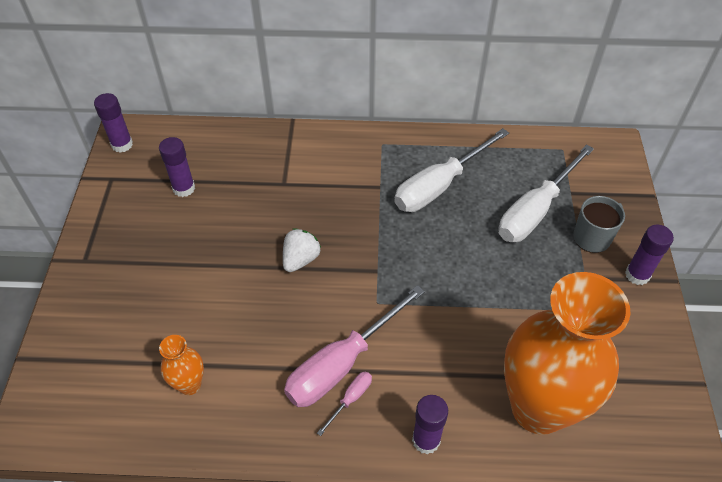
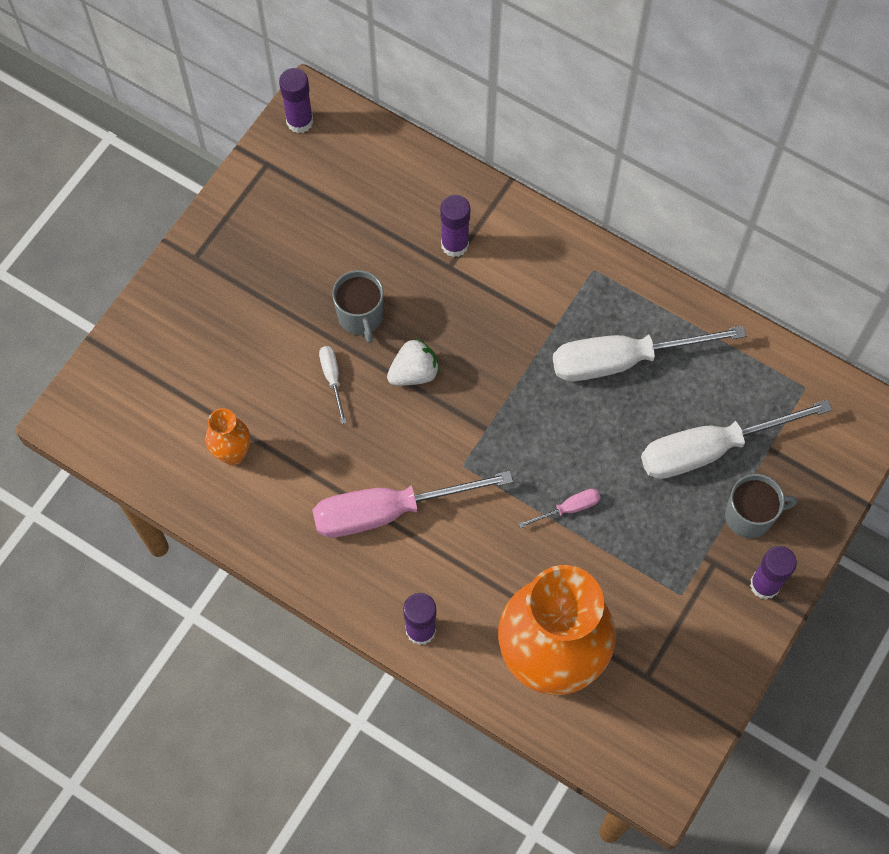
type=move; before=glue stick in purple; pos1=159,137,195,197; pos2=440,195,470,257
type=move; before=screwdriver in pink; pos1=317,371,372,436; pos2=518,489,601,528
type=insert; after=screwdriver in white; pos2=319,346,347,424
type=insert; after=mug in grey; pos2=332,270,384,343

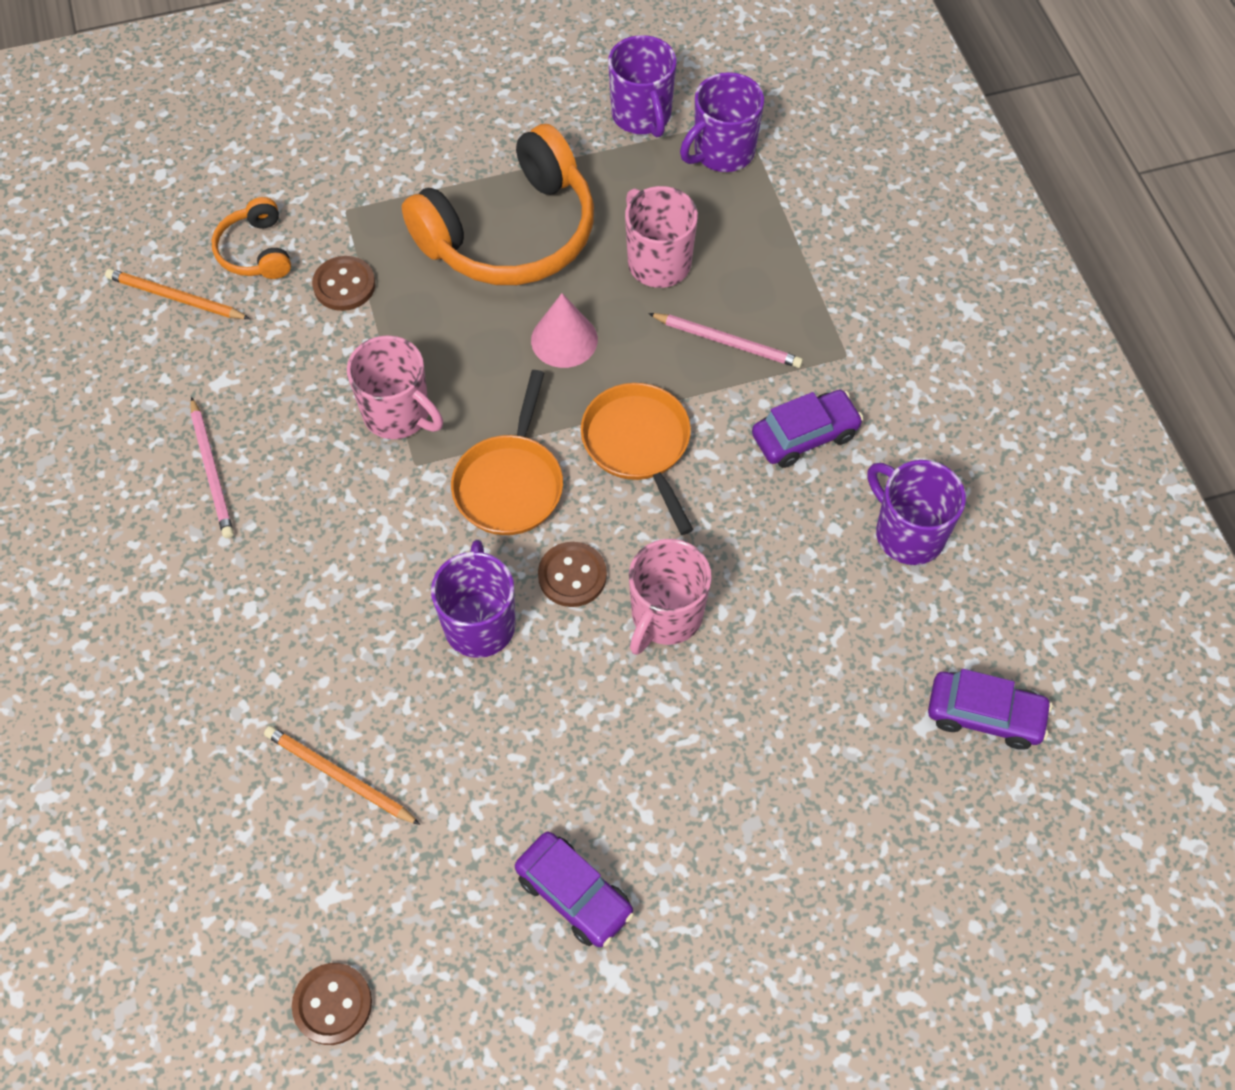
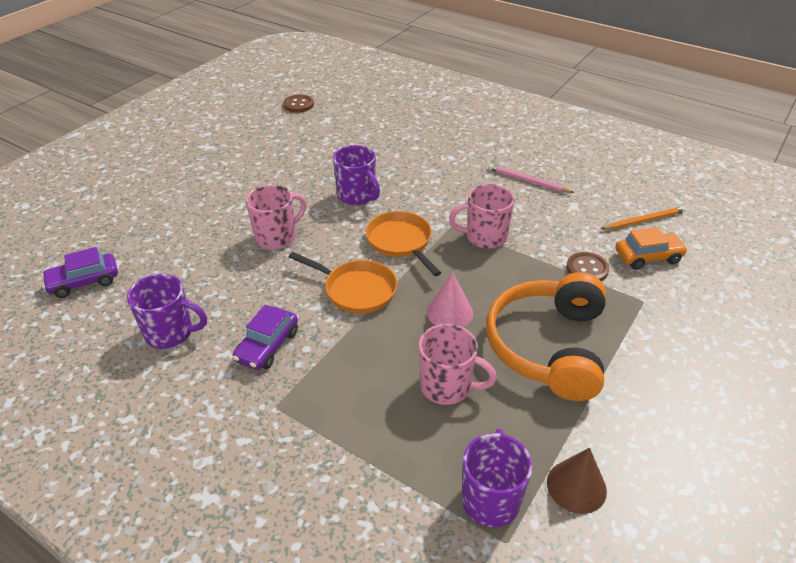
type=replace; before=headphones in orange; after=car in orange; pos1=212,197,291,279; pos2=616,227,688,270
type=delete; before=pencil in orange; pos1=264,726,421,825
type=delete; before=car in purple; pos1=515,832,634,947
type=delete; before=button in brown; pos1=538,542,607,607
type=replace; before=mug in purple; after=cone in brown; pos1=608,35,677,137; pos2=547,448,607,514
type=rotate; before=mug in pink; pos1=629,539,712,655; pos2=246,185,307,250; turn=60
type=delete; before=pencil in pink; pos1=648,313,803,368

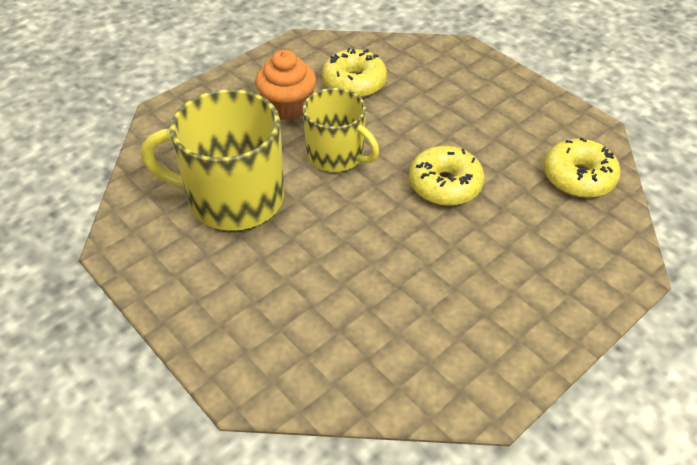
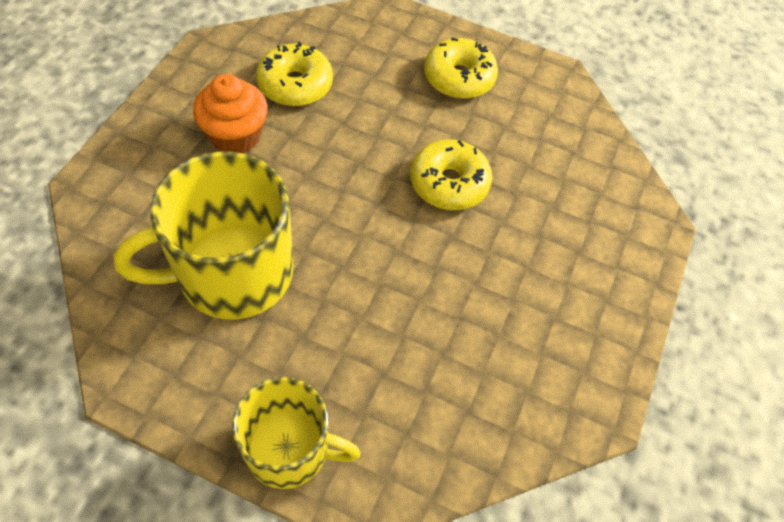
type=move; before=mug in yellow; pos1=303,88,379,172; pos2=232,377,361,489
type=move; before=donut in yellow; pos1=544,138,621,198; pos2=424,37,498,99

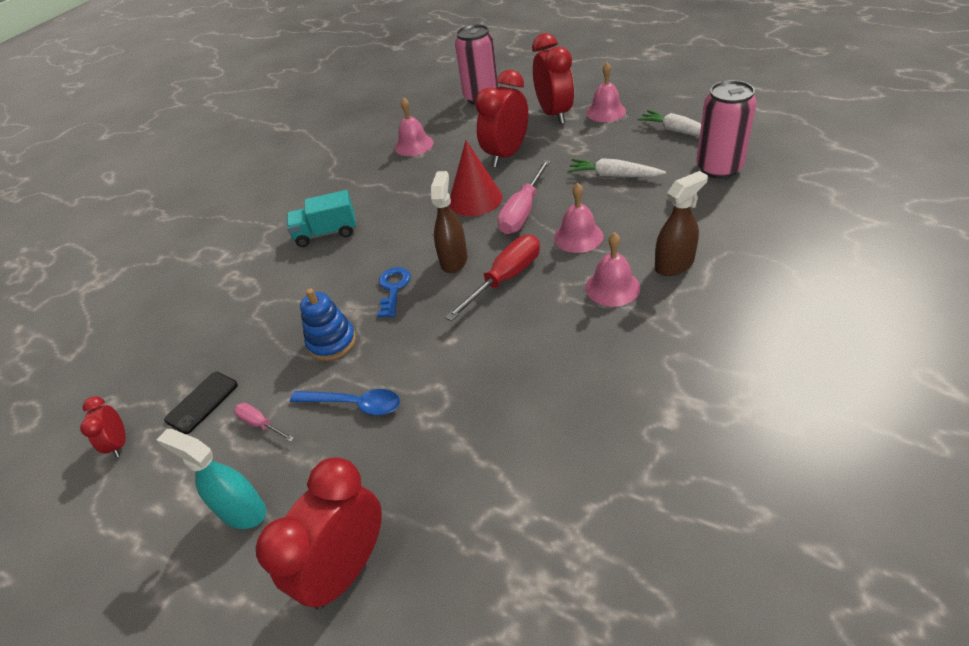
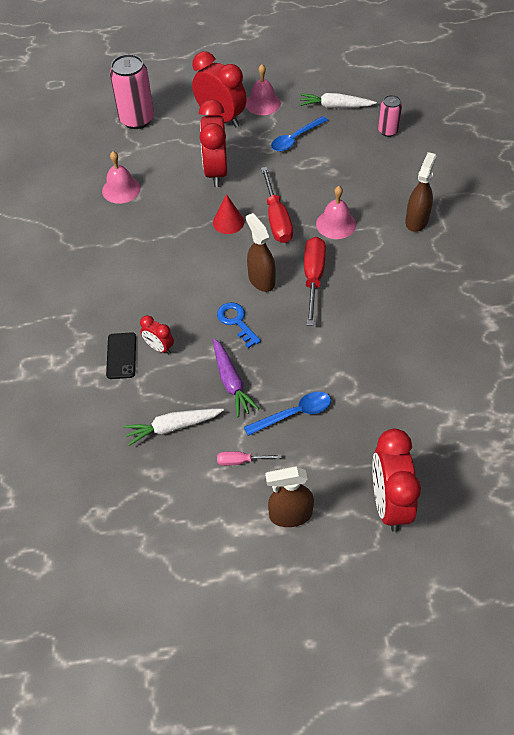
type=move; before=clock in red; pos1=80,396,126,458; pos2=140,315,174,354
type=recolor; before=spray bottle in turquoise; after=spray bottle in brown; pos1=157,429,266,529; pos2=265,466,314,527
type=move; before=phone in black; pos1=164,372,238,434; pos2=106,332,136,379
type=delete; before=truck in turquoise; pos1=287,190,356,247
type=replace; before=stacking toy in blue; after=carrot in purple; pos1=300,289,356,361; pos2=213,338,259,417
type=resize; before=cone in red; pos1=449,140,502,216; pos2=213,194,244,234; scale=0.65
type=recolor; before=screwdriver in pink; after=screwdriver in red; pos1=498,160,551,234; pos2=261,167,293,243
type=move; before=carrot in white; pos1=568,158,666,177; pos2=123,409,224,446
type=delete; before=bell in pink; pos1=585,232,640,307
type=resize; before=can in pink; pos1=696,80,757,179; pos2=378,95,402,137; scale=0.56
type=insert; after=spoon in blue; pos2=271,116,328,152

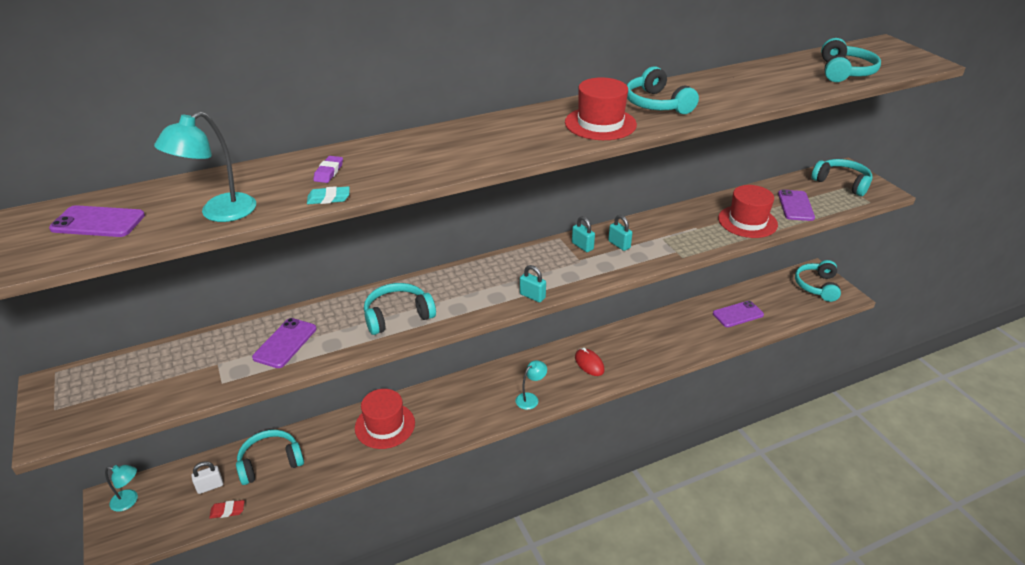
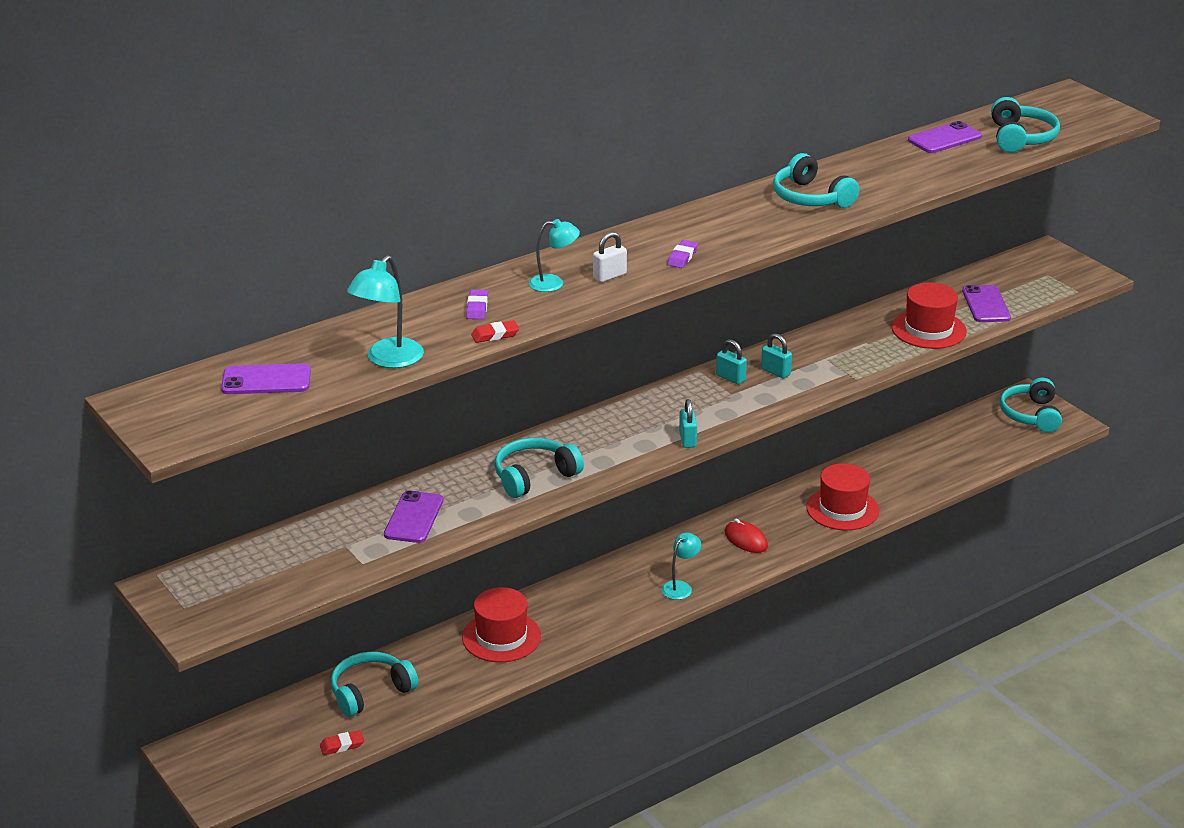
type=move; before=lamp in turquoise; pos1=105,465,138,512; pos2=529,219,580,292
type=move; before=padlock in white; pos1=191,461,223,494; pos2=593,232,627,282
type=recolor; before=eraser in turquoise; after=eraser in red; pos1=307,186,350,204; pos2=471,320,519,343
type=rotate; before=padlock in turquoise; pos1=520,265,546,303; pos2=679,399,697,448; turn=60
type=move; before=hat in red; pos1=565,77,637,140; pos2=806,463,879,530
type=move; before=phone in purple; pos1=713,301,764,327; pos2=908,121,982,153
type=delete; before=headphones in turquoise; pos1=812,159,872,196
type=insert; after=eraser in purple; pos2=667,240,698,268

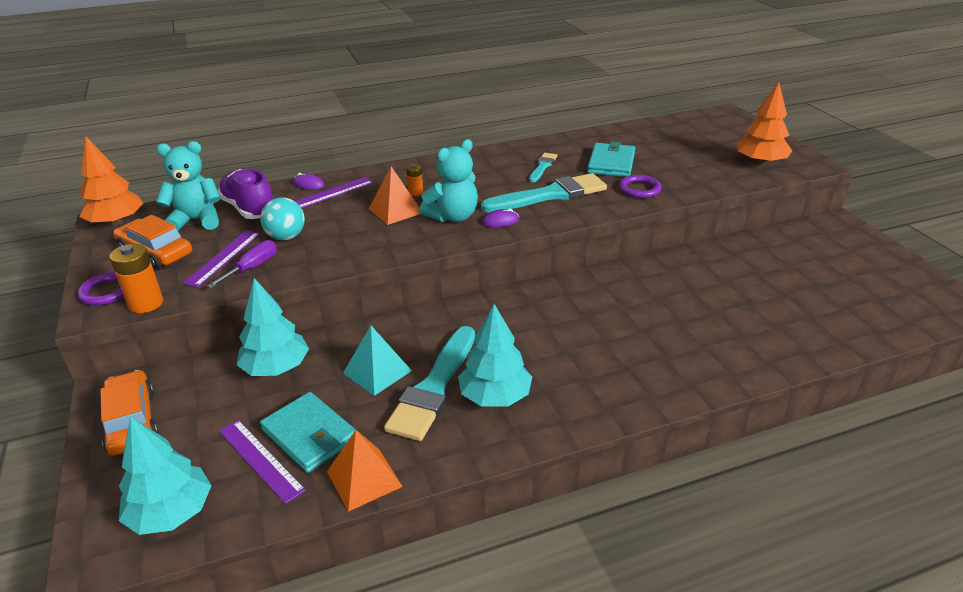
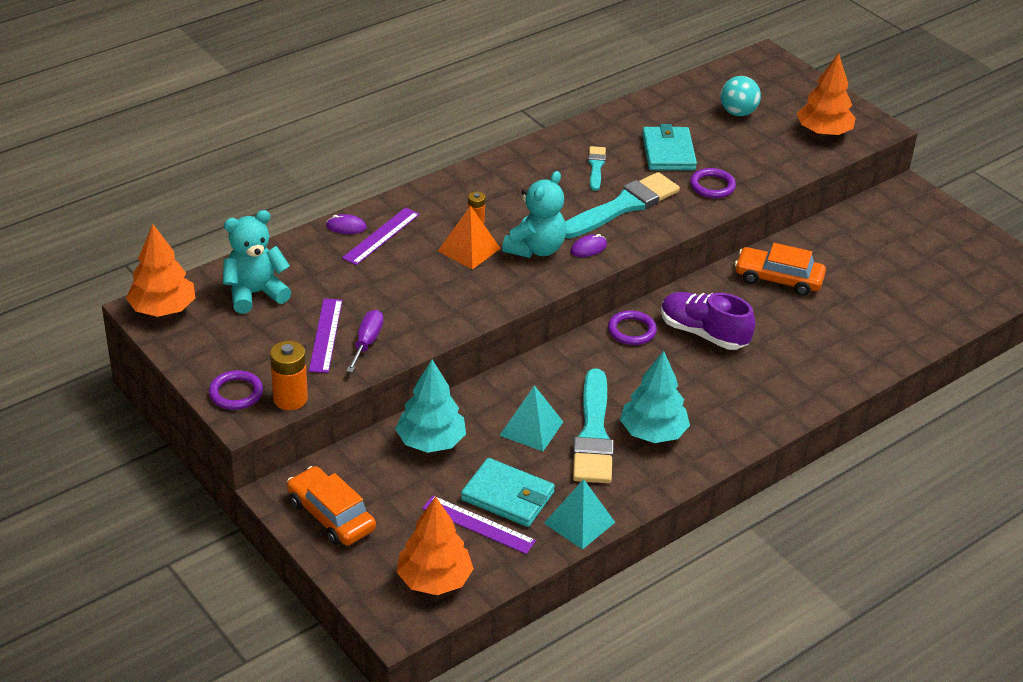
type=move; before=car in orange; pos1=113,215,192,269; pos2=735,243,826,296
type=recolor; before=tree in turquoise; after=tree in orange; pos1=119,416,212,535; pos2=396,496,474,595
type=move; before=shoe in purple; pos1=218,169,273,219; pos2=661,292,755,350
type=move; before=ball in turquoise; pos1=260,197,305,240; pos2=721,76,761,116
type=recolor; before=pyramid in orange; after=pyramid in turquoise; pos1=327,430,403,512; pos2=544,479,615,550
type=insert; after=ring in purple; pos2=608,310,657,345

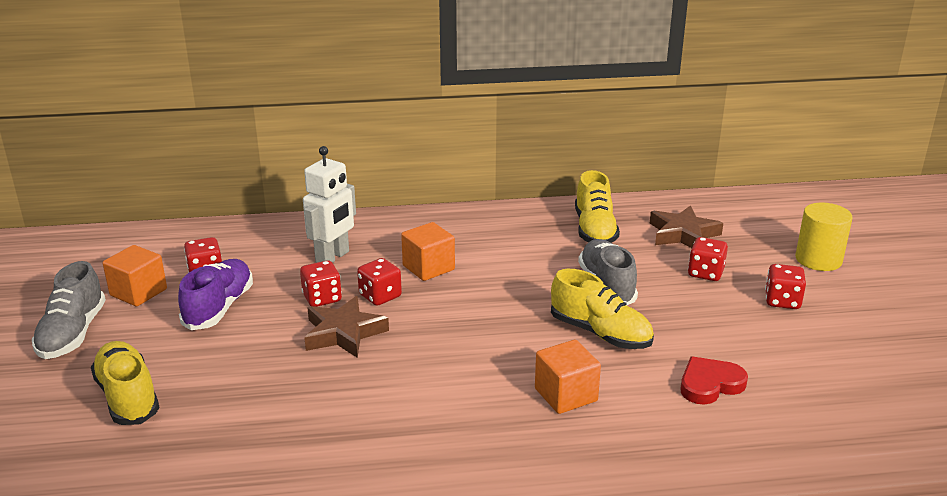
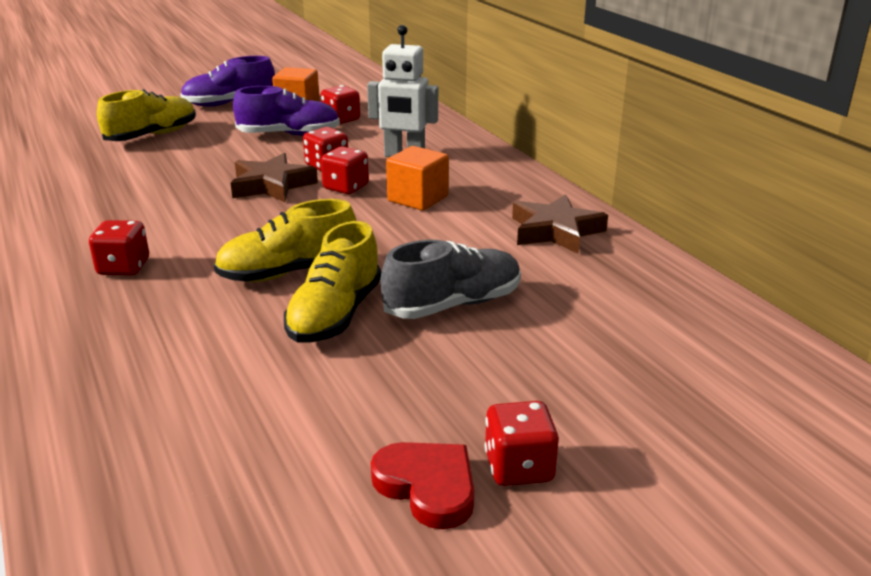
type=recolor; before=shoe in grey; after=shoe in purple; pos1=32,261,106,359; pos2=180,56,275,107
type=delete; before=cube in orange; pos1=535,340,601,414
type=move; before=shoe in yellow; pos1=575,170,620,243; pos2=214,199,356,282
type=move; before=star in brown; pos1=650,205,723,248; pos2=512,194,608,254
type=move; before=heart in red; pos1=680,356,748,404; pos2=371,442,474,529
type=move; before=dice in red; pos1=688,237,728,281; pos2=89,220,149,276
type=delete; before=cylinder in yellow; pos1=795,203,853,271

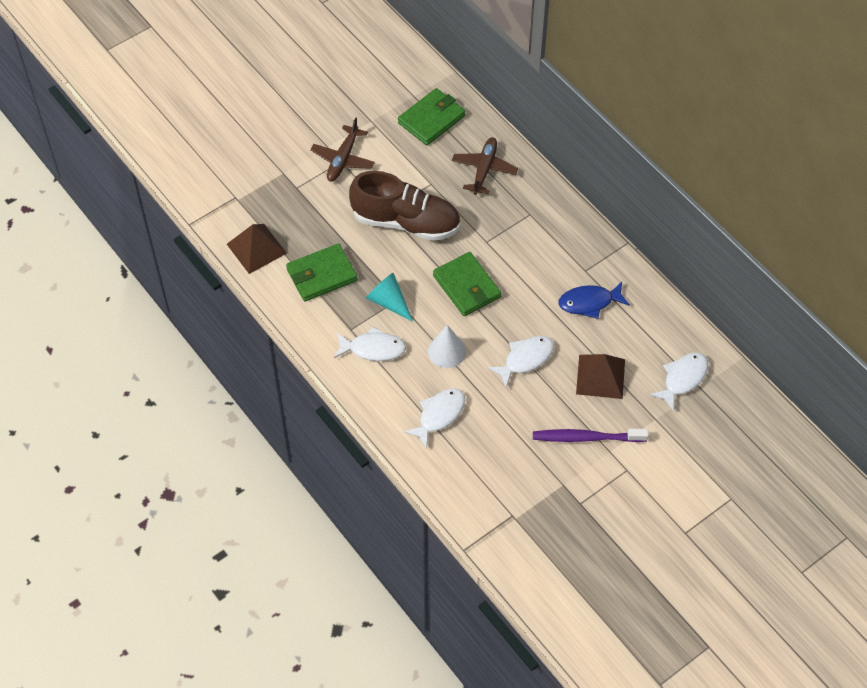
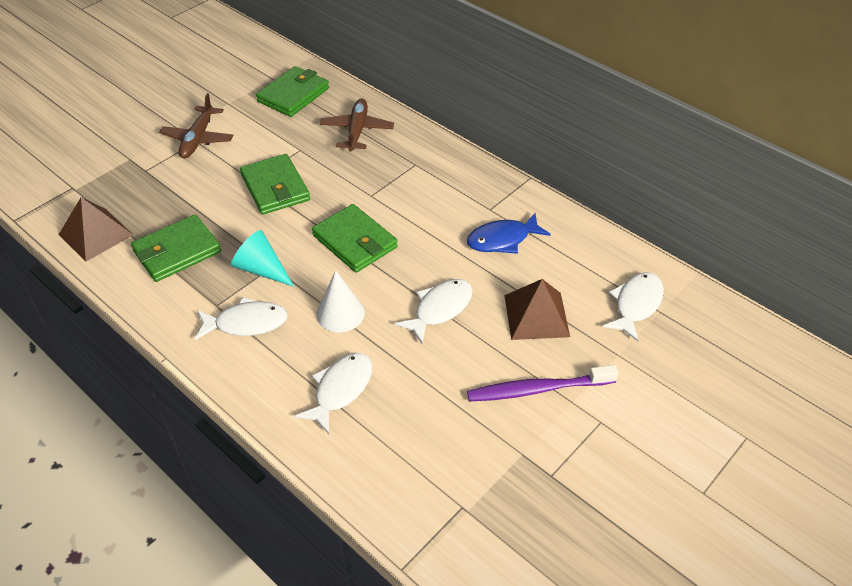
type=replace; before=shoe in brown; after=wallet in green; pos1=349,171,460,241; pos2=240,154,310,215

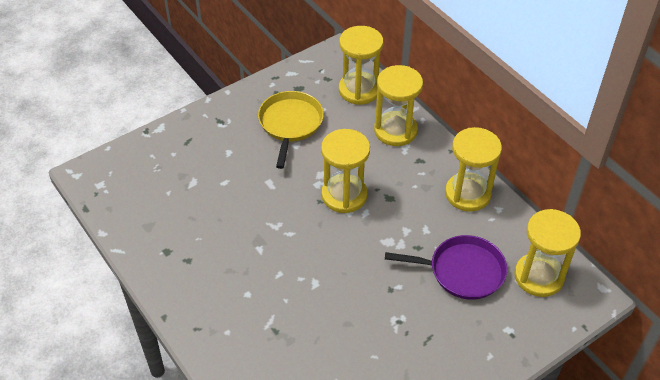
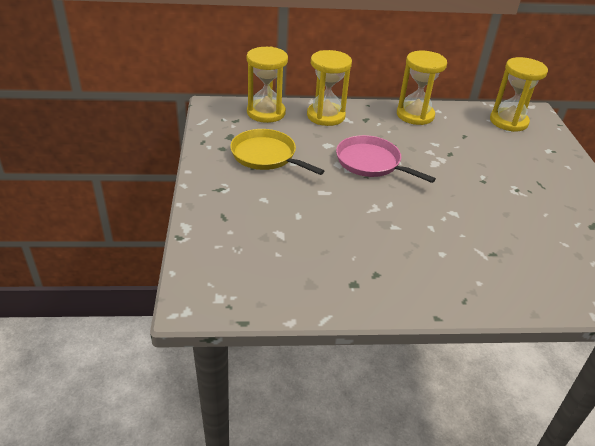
type=replace; before=hourglass in yellow; after=pan in pink; pos1=321,129,370,213; pos2=336,135,436,183
type=delete; before=pan in purple; pos1=385,235,507,300

